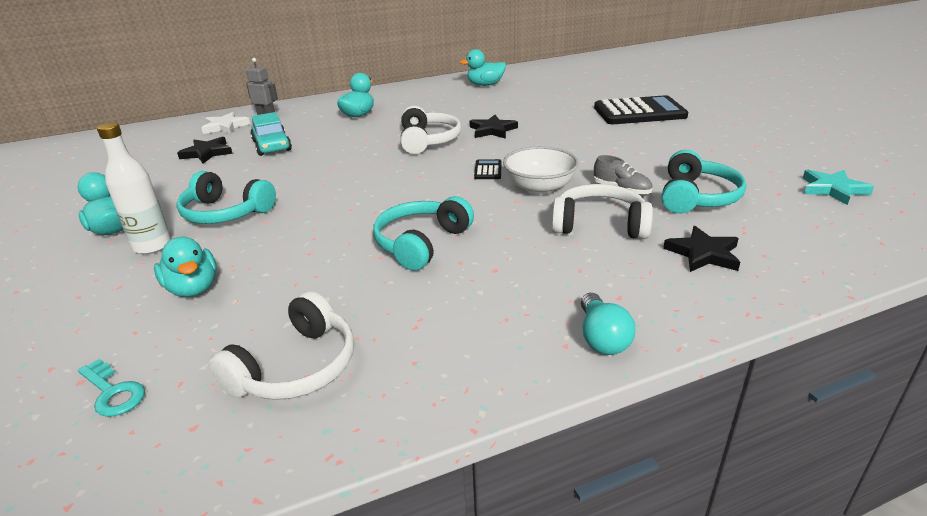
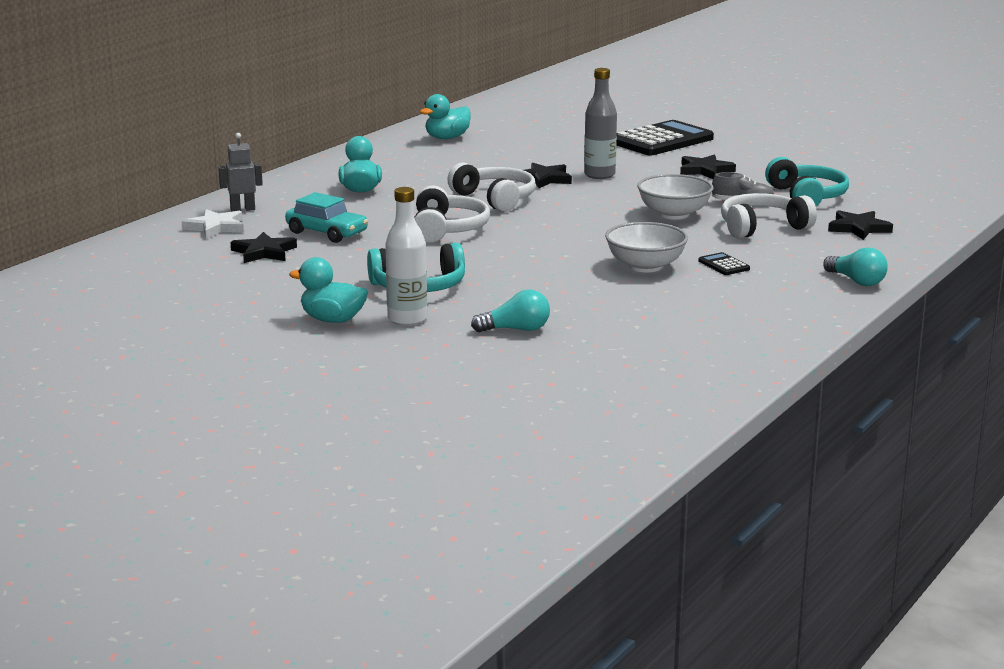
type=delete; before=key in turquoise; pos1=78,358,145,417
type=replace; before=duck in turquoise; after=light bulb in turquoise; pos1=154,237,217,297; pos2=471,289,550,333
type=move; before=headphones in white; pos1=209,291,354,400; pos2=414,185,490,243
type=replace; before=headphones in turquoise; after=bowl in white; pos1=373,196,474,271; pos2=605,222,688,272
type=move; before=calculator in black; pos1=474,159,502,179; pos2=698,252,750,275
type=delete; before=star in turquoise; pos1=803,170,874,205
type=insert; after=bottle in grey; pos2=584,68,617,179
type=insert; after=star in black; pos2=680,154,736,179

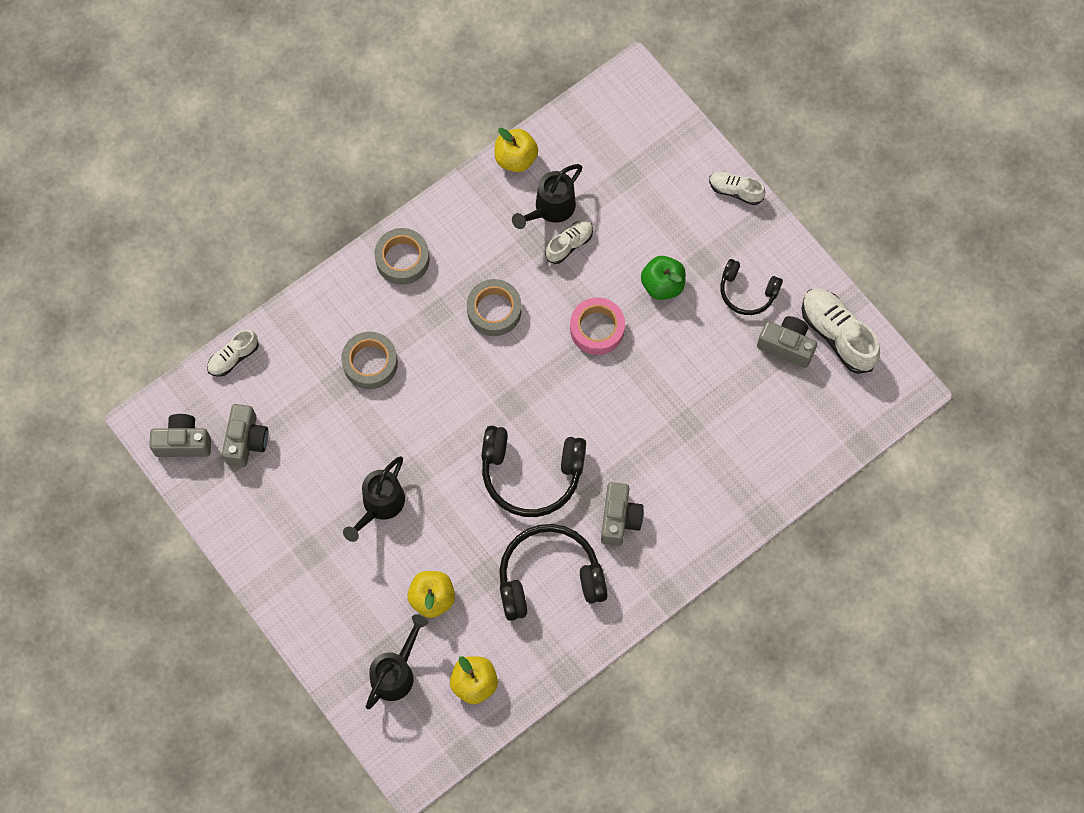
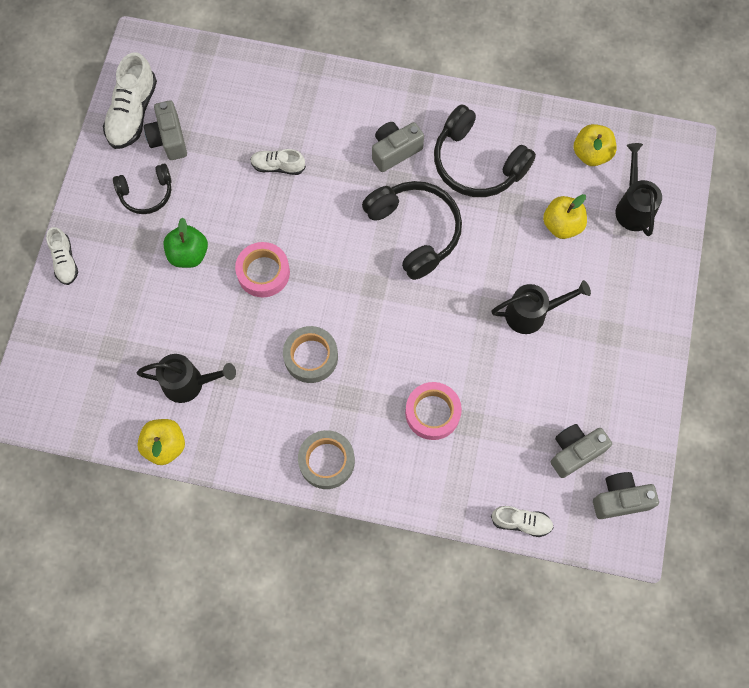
type=rotate; before=camera in grey; pos1=149,414,211,457; pos2=593,472,659,519; turn=120
type=recolor; before=tape in grey; after=tape in pink; pos1=341,332,398,389; pos2=405,382,462,440
type=rotate; before=watering can in black; pos1=366,615,428,709; pos2=615,143,662,236; turn=90
type=move; before=shoe in white; pos1=545,221,593,264; pos2=250,149,306,175
type=rotate; before=headphones in black; pos1=720,259,783,315; pos2=113,164,172,214; turn=90

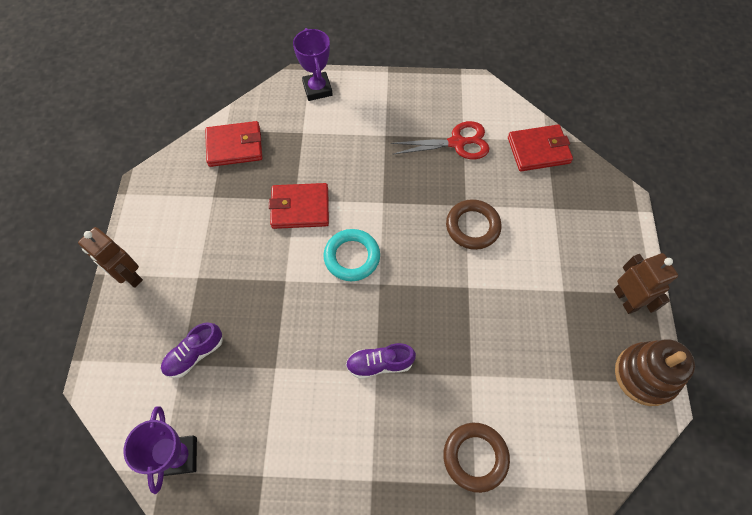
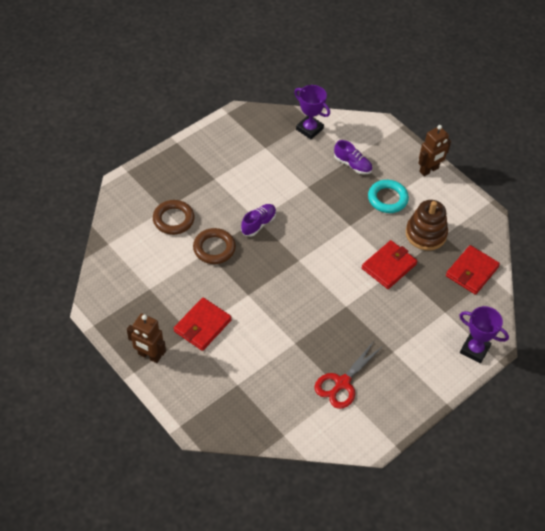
type=rotate; before=robot in brown; pos1=78,227,143,288; pos2=418,125,451,176; turn=150
type=rotate; before=shoe in purple; pos1=161,323,223,378; pos2=334,140,372,175; turn=120
type=move; before=ring in turquoise; pos1=324,229,380,281; pos2=368,180,409,213
type=move; before=ring in brown; pos1=446,199,502,250; pos2=193,228,236,264
type=move; before=wallet in red; pos1=508,125,573,171; pos2=174,298,232,351
type=move; before=stacking toy in brown; pos1=615,339,695,406; pos2=406,200,448,251

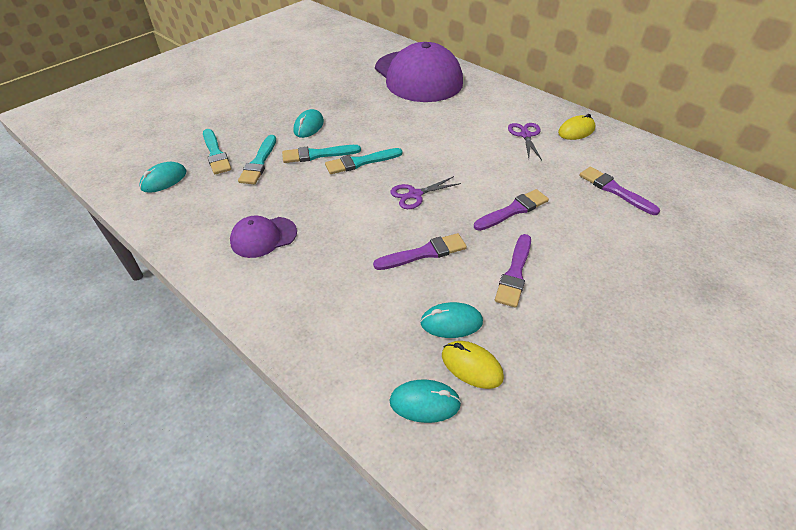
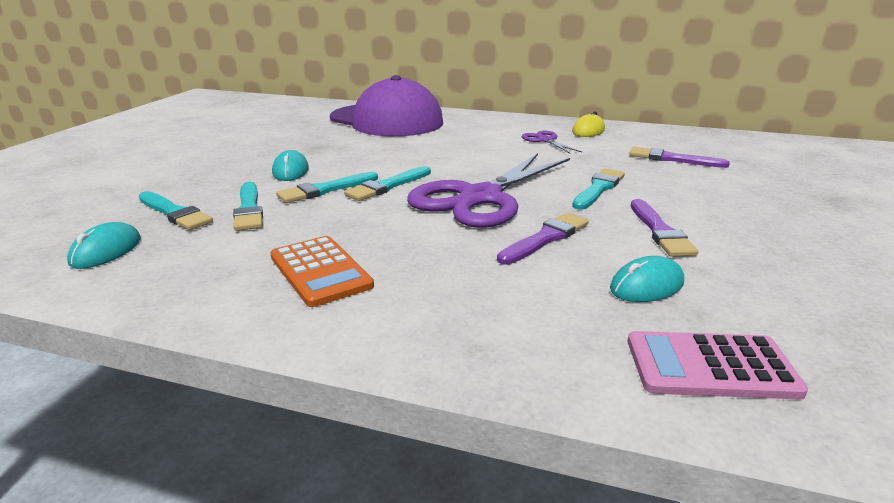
type=replace; before=cap in purple; after=calculator in orange; pos1=230,216,297,258; pos2=270,236,374,307
type=resize; before=scissors in purple; pos1=390,176,461,209; pos2=407,153,570,228; scale=2.31
type=replace; before=mouse in turquoise; after=calculator in pink; pos1=390,380,461,423; pos2=628,331,808,399
type=delete; before=mouse in yellow; pos1=442,341,504,389
type=recolor; before=brush in purple; after=brush in turquoise; pos1=474,189,549,231; pos2=572,169,625,210

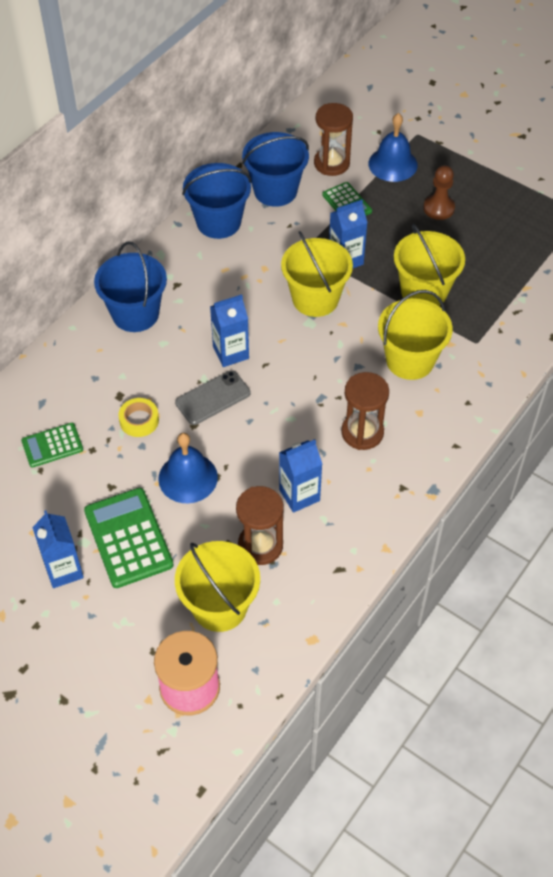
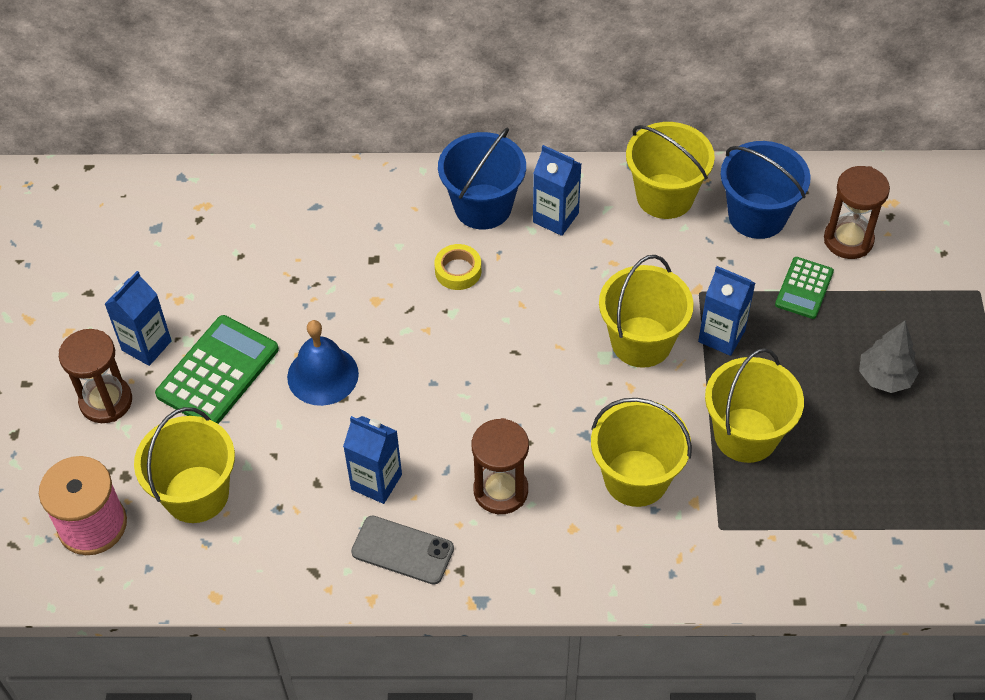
type=delete; before=calculator in green; pos1=21,423,83,468
type=move; before=tape in yellow; pos1=118,398,159,437; pos2=435,244,481,290
type=move; before=phone in grey; pos1=175,370,250,425; pos2=351,516,454,585
type=recolor; before=bucket in blue; after=bucket in yellow; pos1=182,163,251,239; pos2=626,122,715,219
type=move; before=carton in blue; pos1=210,294,249,367; pos2=533,145,581,236
type=move; before=hourglass in brown; pos1=236,486,284,565; pos2=59,329,132,423
type=delete; before=bell in blue; pos1=369,113,418,182
type=replace; before=pawn in brown; after=tree in grey; pos1=423,165,455,220; pos2=859,321,919,393

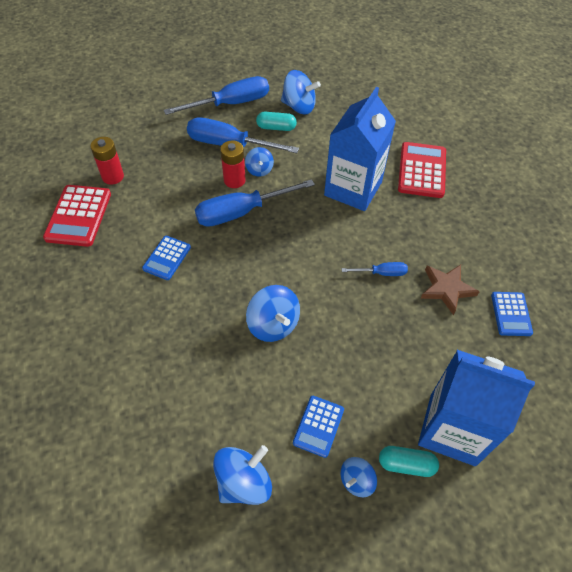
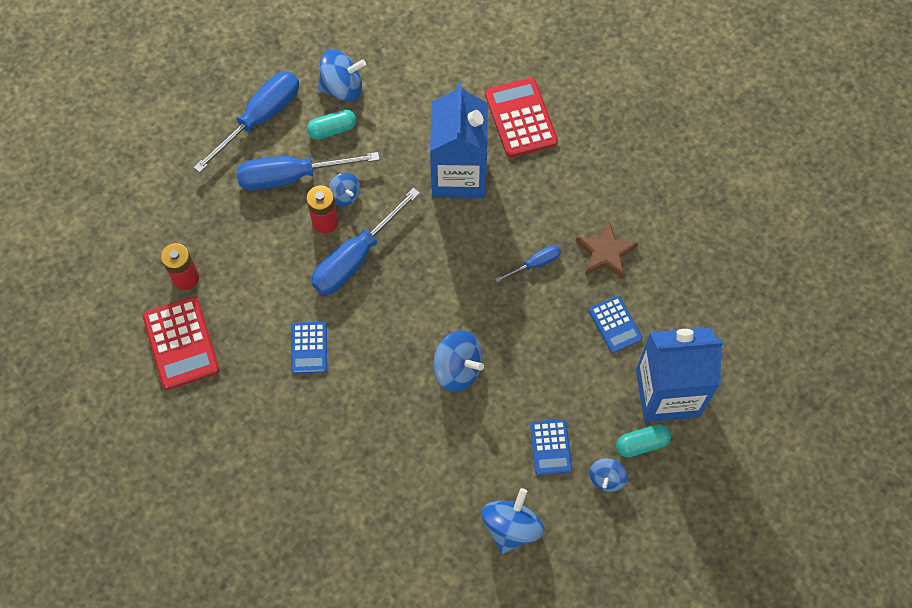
type=move; before=calculator in blue; pos1=491,292,533,336; pos2=589,296,642,353

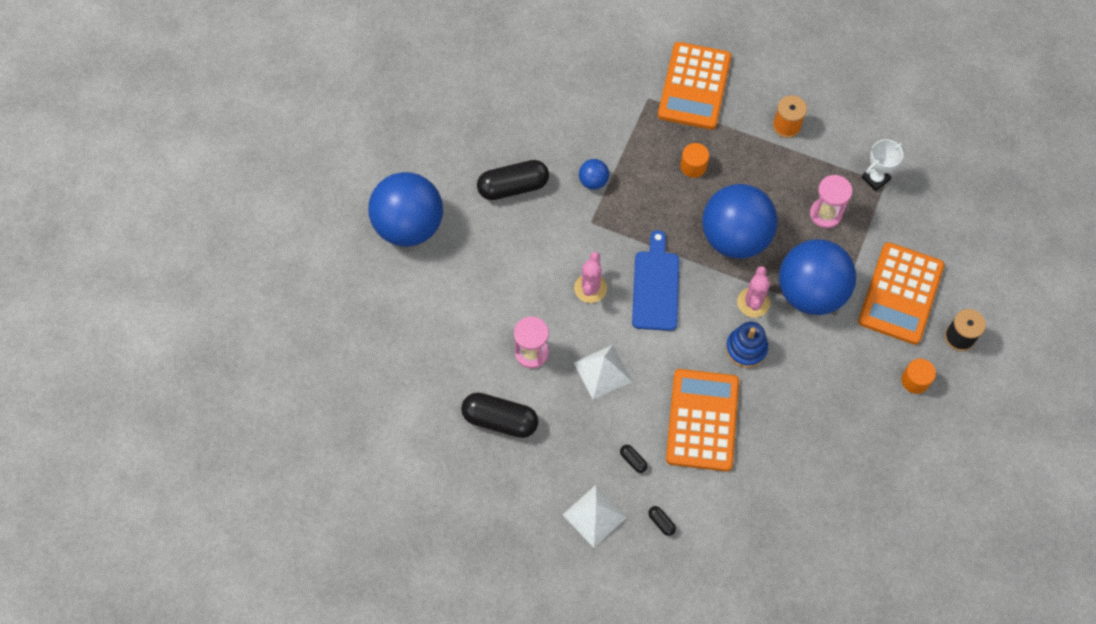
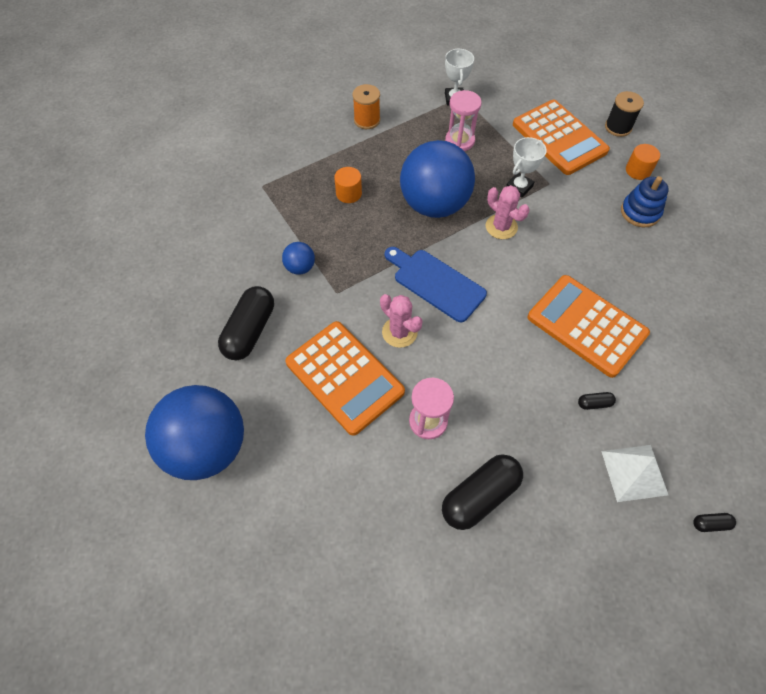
type=delete; before=pyramid in white; pos1=573,345,632,400
type=move; before=capsule in black; pos1=648,506,676,536; pos2=693,513,736,532
type=move; before=calculator in orange; pos1=658,42,732,130; pos2=285,321,405,436
type=move; before=stacking toy in blue; pos1=726,322,768,368; pos2=621,176,669,228
type=replace; before=ball in blue; after=trophy in white; pos1=779,239,856,315; pos2=506,137,547,197

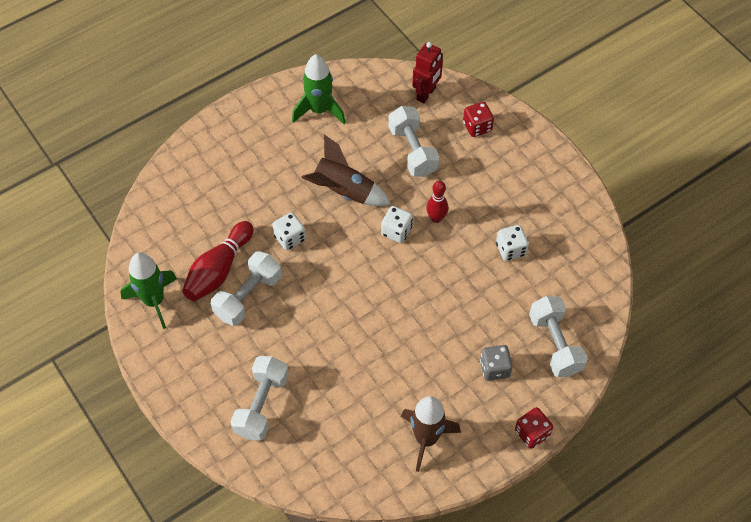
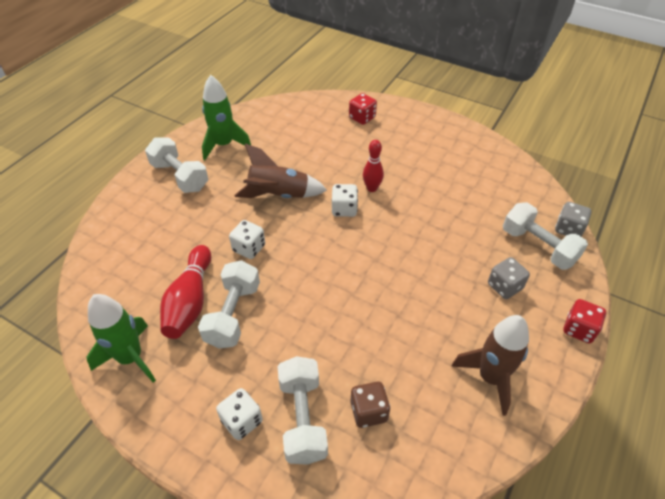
type=move; before=dumbbell in white; pos1=388,106,439,177; pos2=145,137,208,193
type=delete; before=robot in red; pos1=412,42,443,103
type=move; before=dice in white; pos1=496,225,529,261; pos2=216,388,263,440
type=insert; after=dice in brown; pos2=350,381,390,428
type=insert; after=dice in grey; pos2=555,202,591,237

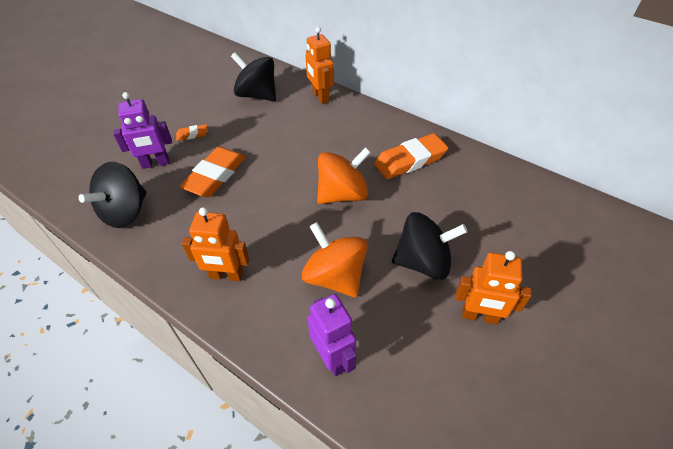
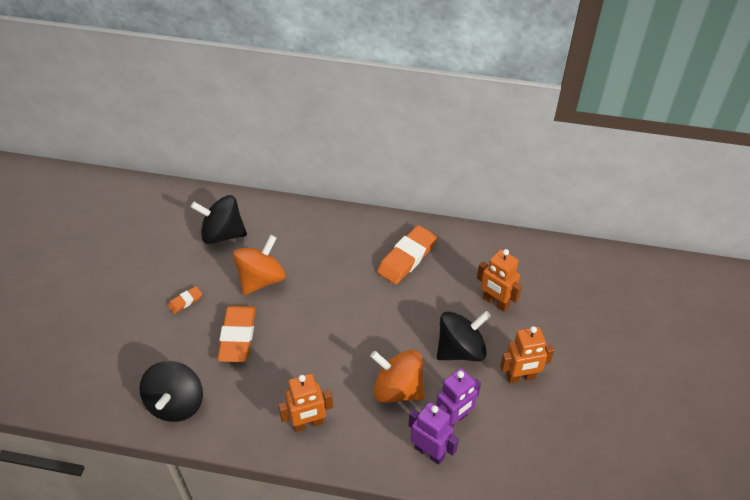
type=move; before=robot in purple; pos1=113,92,172,169; pos2=436,368,481,427
type=move; before=robot in orange; pos1=305,27,334,104; pos2=477,249,522,312
type=move; before=spinning top in orange; pos1=317,147,371,204; pos2=233,235,286,295

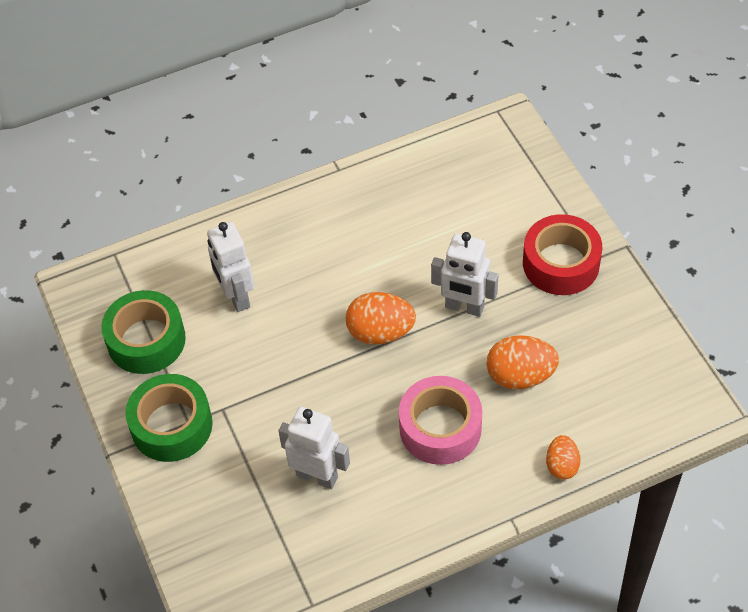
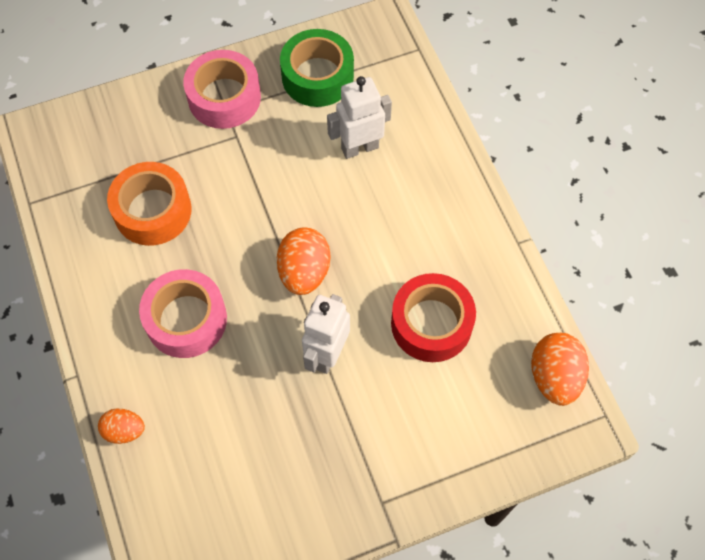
type=recolor; before=tape in green; after=tape in pink; pos1=125,374,213,462; pos2=183,50,261,129
type=replace; before=robot in white; after=tape in orange; pos1=278,407,350,489; pos2=107,162,192,246
type=move; before=egg in orange; pos1=487,335,559,389; pos2=531,333,589,406
type=move; before=tape in red; pos1=523,214,602,295; pos2=391,273,476,362

